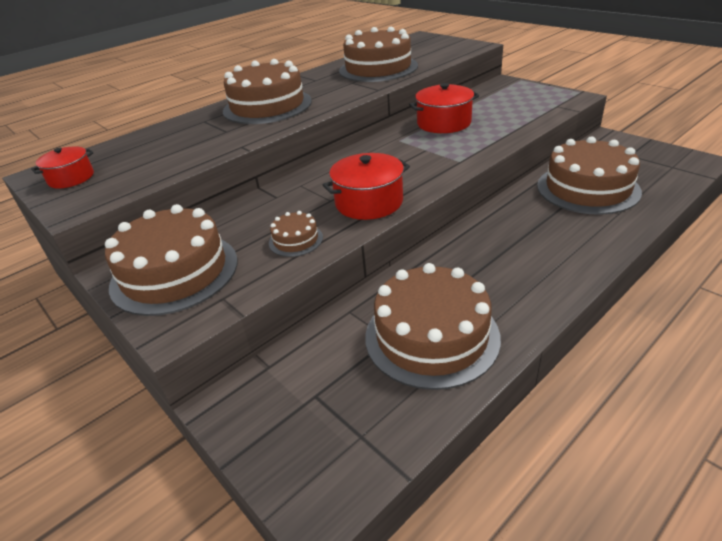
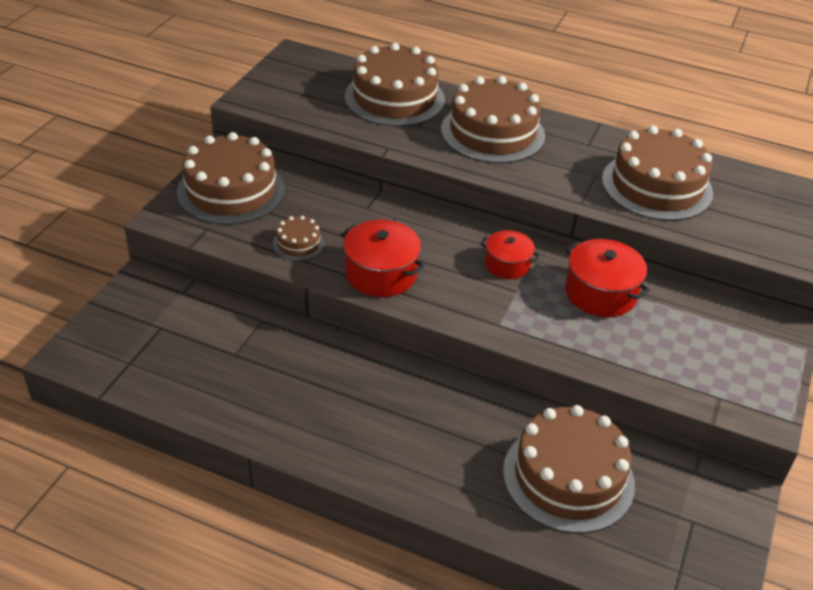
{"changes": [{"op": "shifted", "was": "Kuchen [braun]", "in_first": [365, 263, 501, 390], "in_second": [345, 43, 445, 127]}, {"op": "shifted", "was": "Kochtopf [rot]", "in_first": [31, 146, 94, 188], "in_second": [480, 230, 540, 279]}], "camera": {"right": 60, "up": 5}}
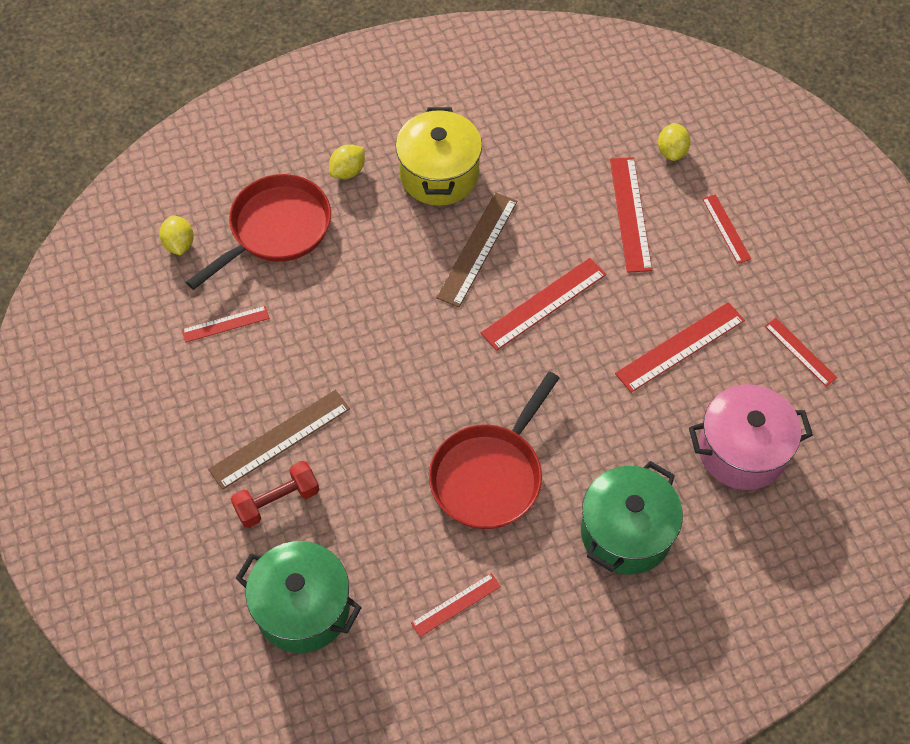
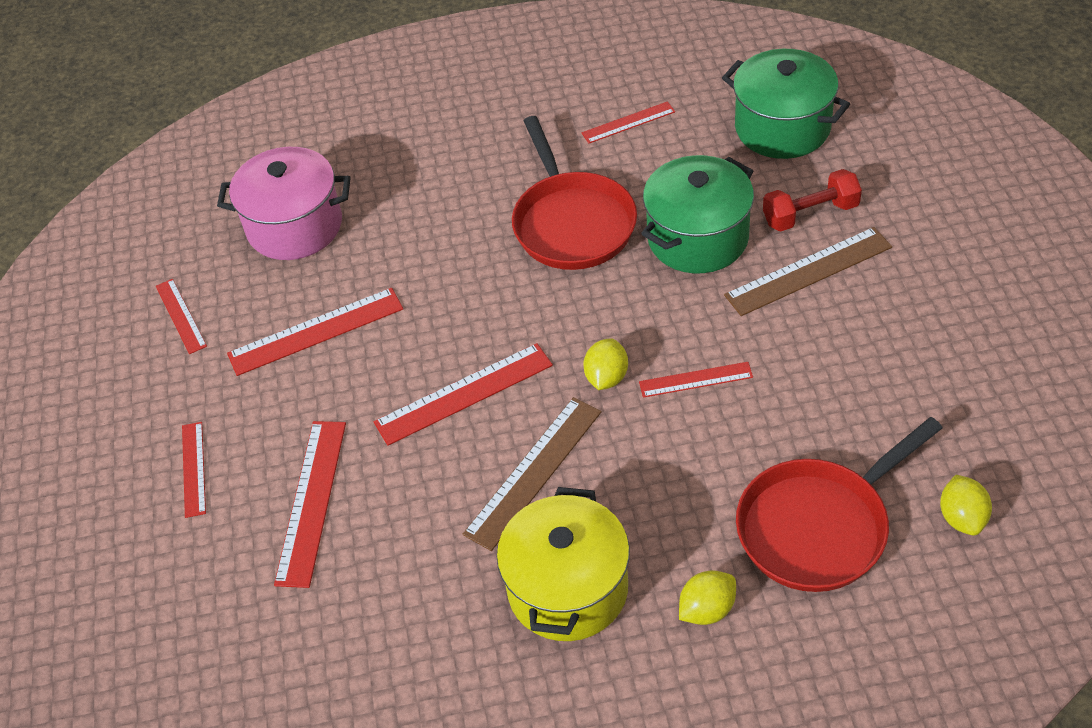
{"changes": [{"op": "rotated", "was": "Pfanne [rot]", "in_first": [429, 371, 559, 529], "in_second": [512, 116, 637, 270], "clockwise": 120}, {"op": "shifted", "was": "Zitrone [gelb]", "in_first": [658, 123, 691, 161], "in_second": [583, 338, 628, 390]}, {"op": "shifted", "was": "Lineal [rot]", "in_first": [182, 306, 270, 343], "in_second": [639, 362, 753, 398]}, {"op": "shifted", "was": "Kochtopf [grün]", "in_first": [581, 461, 683, 575], "in_second": [641, 155, 754, 273]}], "camera": {"right": -165, "up": -10}}
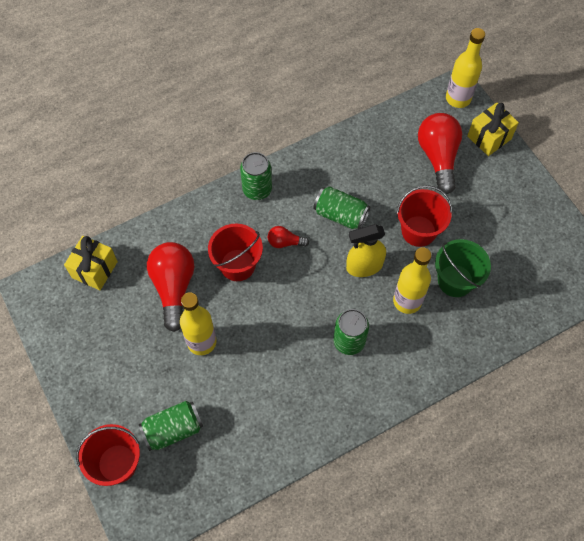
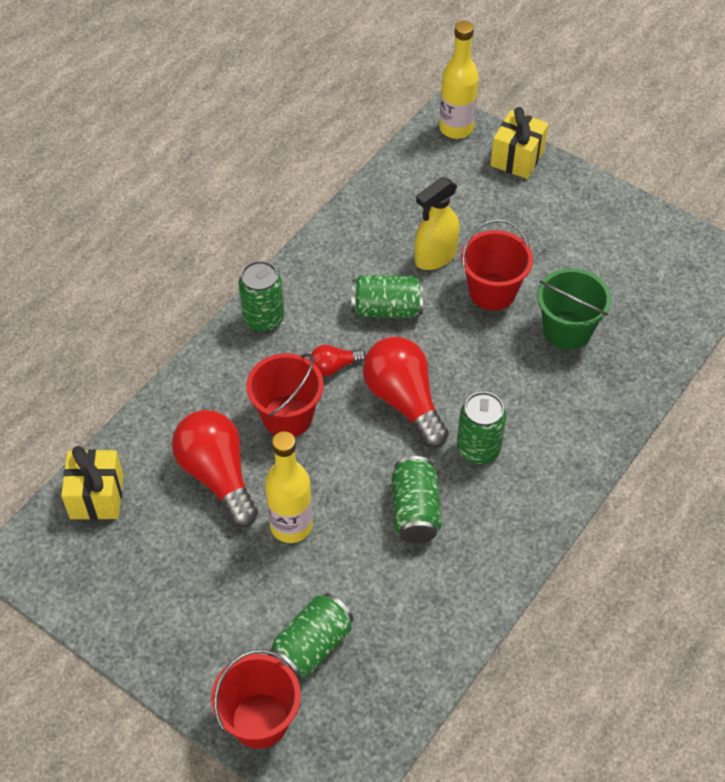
{"changes": [{"op": "shifted", "was": "Glühbirne [rot]", "in_first": [418, 113, 462, 194], "in_second": [363, 337, 449, 448]}, {"op": "new", "now": "Dose [grün]", "in_second": [391, 456, 441, 543]}, {"op": "shifted", "was": "Sprühflasche [gelb]", "in_first": [346, 224, 386, 277], "in_second": [415, 177, 460, 270]}, {"op": "gone", "was": "Flasche [gelb]", "in_first": [393, 247, 432, 314]}], "camera": {"right": -25, "up": -10}}
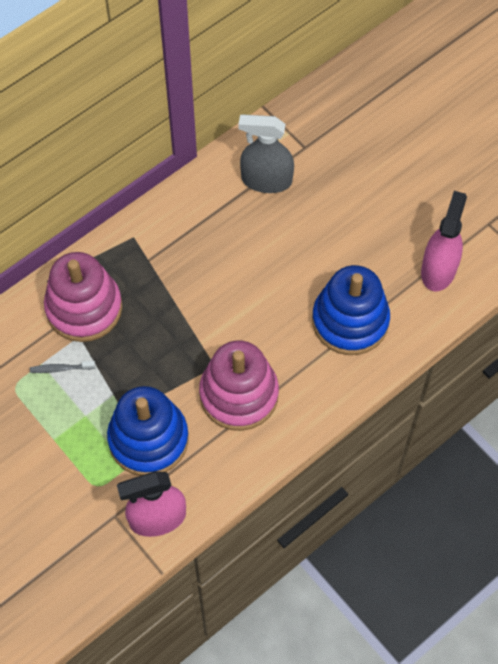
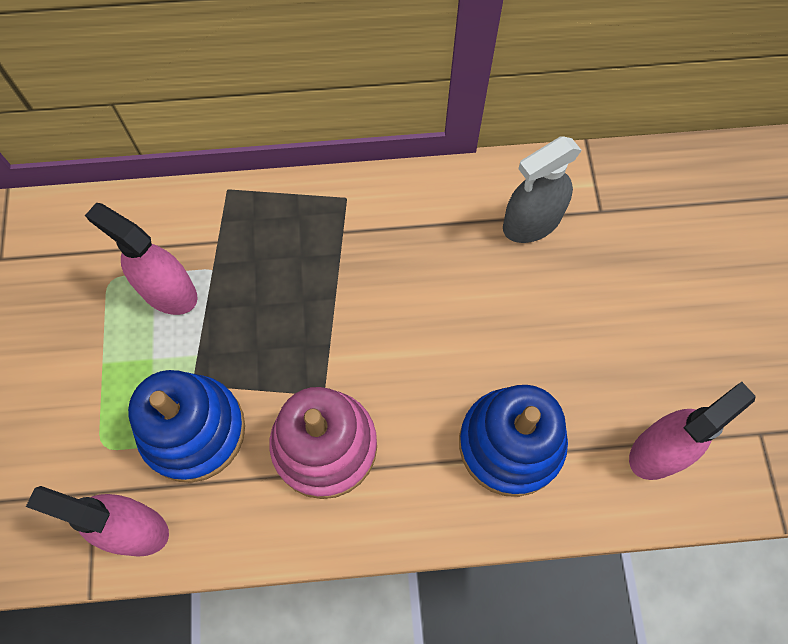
{"changes": [{"op": "swapped", "was": "Zahnbürste [grau]", "now": "Sprühflasche [rosa]", "in_first": [30, 361, 95, 373], "in_second": [85, 203, 198, 315]}, {"op": "rotated", "was": "Sprühflasche [grau]", "in_first": [238, 114, 294, 193], "in_second": [503, 136, 582, 243], "clockwise": -75}, {"op": "gone", "was": "Stapelspielzeug [rosa]", "in_first": [44, 252, 122, 342]}], "camera": {"right": 35, "up": 5}}
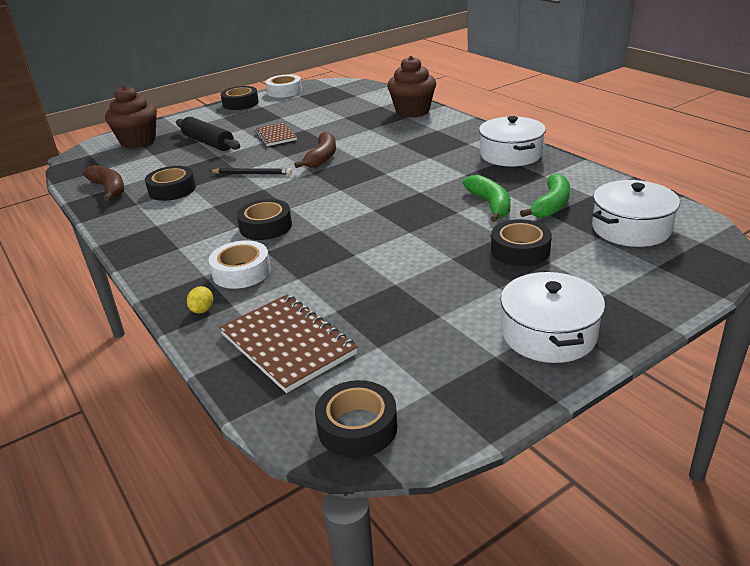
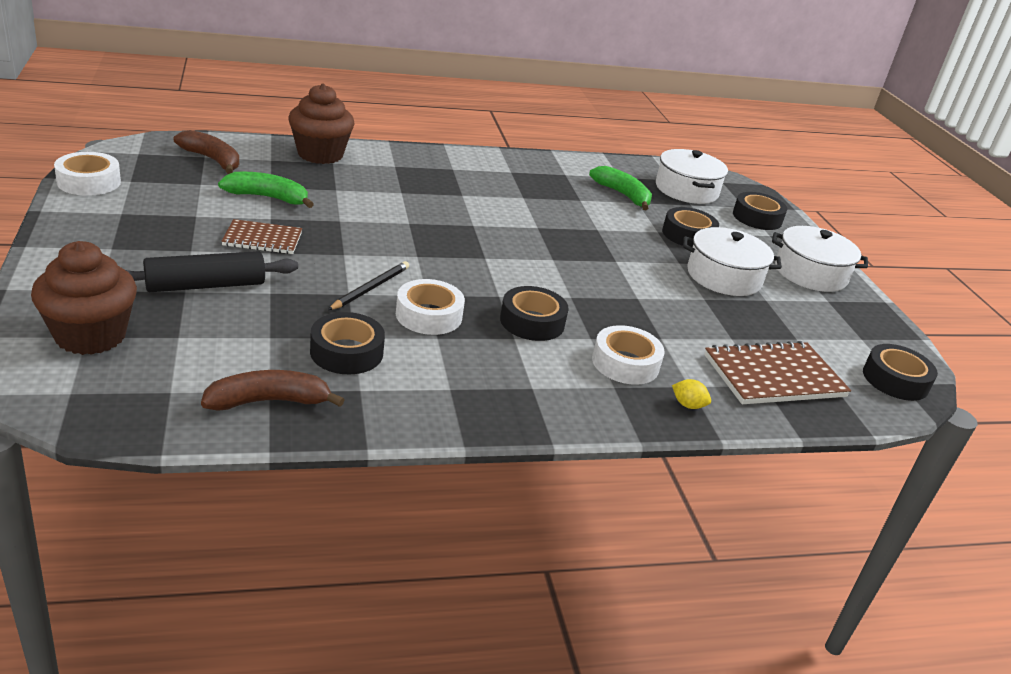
{"changes": [{"op": "shifted", "was": "Banane [braun]", "in_first": [294, 132, 336, 168], "in_second": [174, 130, 239, 174]}, {"op": "shifted", "was": "Banane [grün]", "in_first": [463, 175, 511, 222], "in_second": [218, 172, 314, 208]}, {"op": "new", "now": "Klebeband [weiß]", "in_second": [396, 279, 465, 335]}, {"op": "shifted", "was": "Kochtopf [weiß]", "in_first": [479, 116, 546, 167], "in_second": [683, 227, 782, 296]}, {"op": "shifted", "was": "Klebeband [schwarz]", "in_first": [221, 86, 259, 110], "in_second": [733, 192, 787, 230]}], "camera": {"right": -75, "up": 0}}
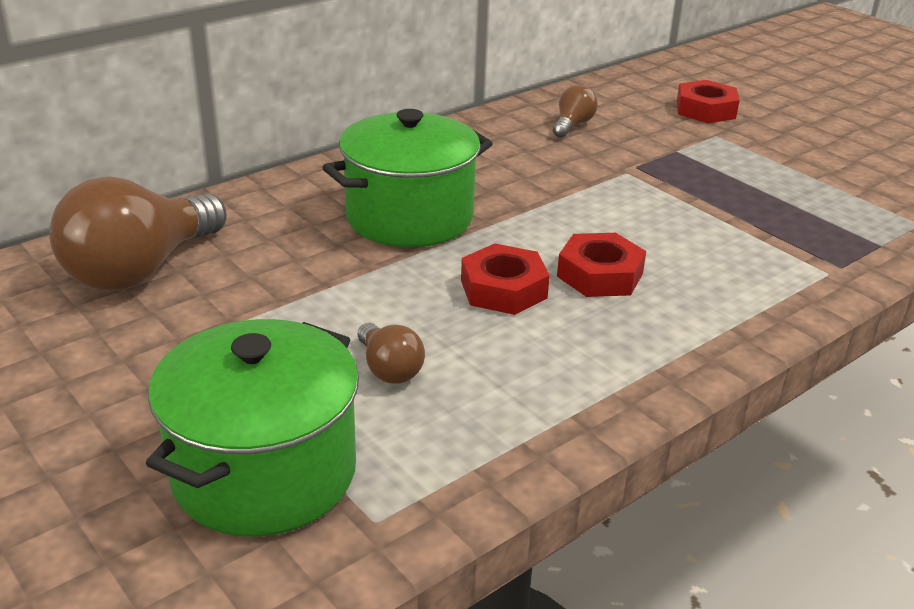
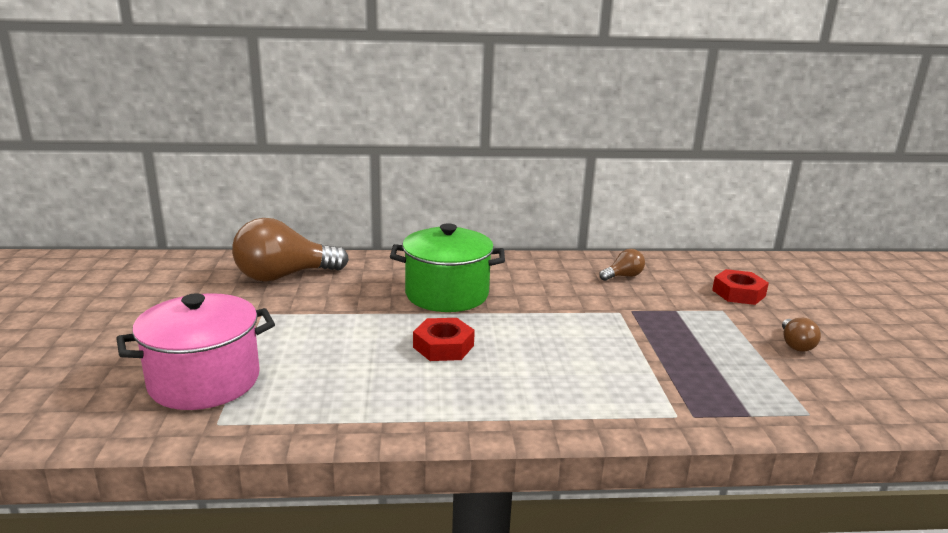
{"changes": [{"op": "repainted", "was": "Kochtopf [grün]", "now": "Kochtopf [rosa]", "in_first": [146, 319, 359, 537], "in_second": [116, 293, 275, 410]}, {"op": "shifted", "was": "Glühbirne [braun]", "in_first": [358, 323, 425, 384], "in_second": [782, 318, 821, 352]}, {"op": "gone", "was": "Sechskantmutter [rot]", "in_first": [557, 233, 646, 297]}], "camera": {"right": 35, "up": -10}}
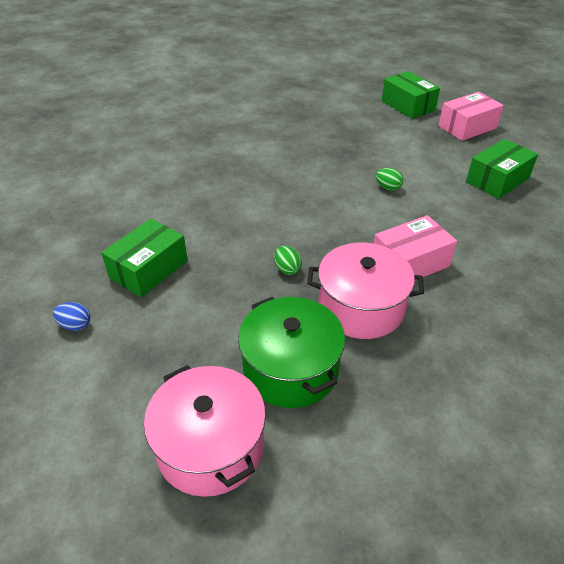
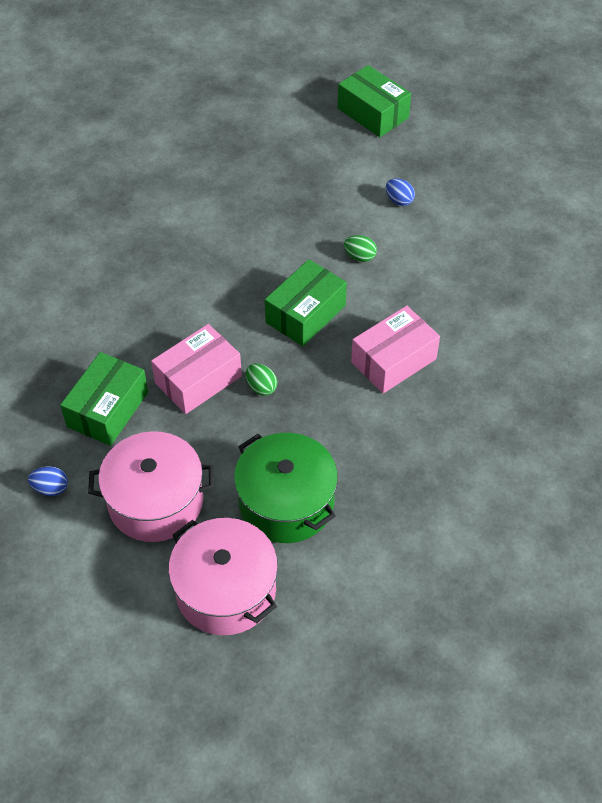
{"changes": [{"op": "shifted", "was": "Kochtopf [rosa]", "in_first": [307, 243, 424, 339], "in_second": [88, 431, 214, 542]}, {"op": "shifted", "was": "Schachtel [rosa]", "in_first": [438, 92, 504, 141], "in_second": [151, 324, 242, 414]}, {"op": "shifted", "was": "Schachtel [grün]", "in_first": [466, 139, 538, 199], "in_second": [265, 259, 347, 346]}, {"op": "new", "now": "Ei [blau]", "in_second": [386, 178, 415, 206]}], "camera": {"right": -10, "up": 10}}
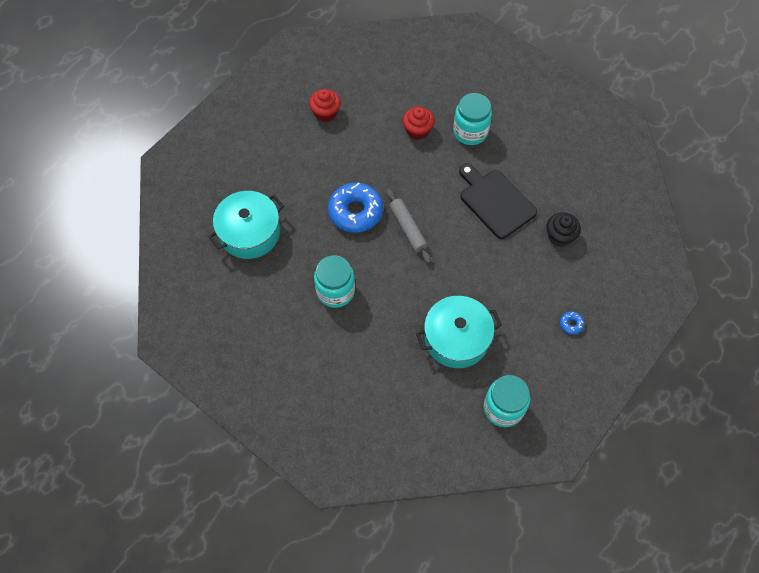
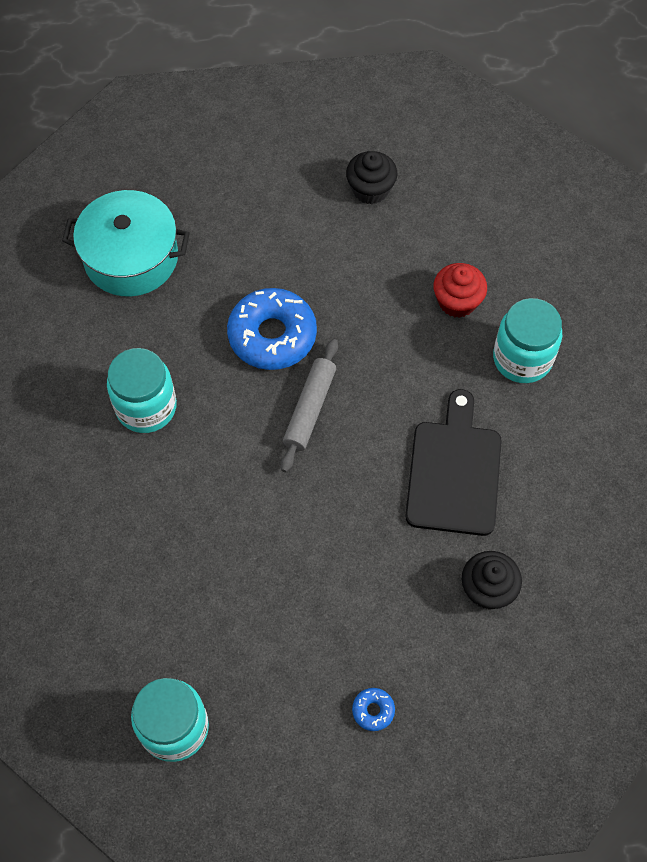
{"changes": [{"op": "repainted", "was": "Muffin [rot]", "now": "Muffin [schwarz]", "in_first": [309, 89, 341, 122], "in_second": [346, 151, 397, 204]}, {"op": "gone", "was": "Kochtopf [türkis]", "in_first": [416, 296, 502, 368]}], "camera": {"right": 45, "up": 0}}
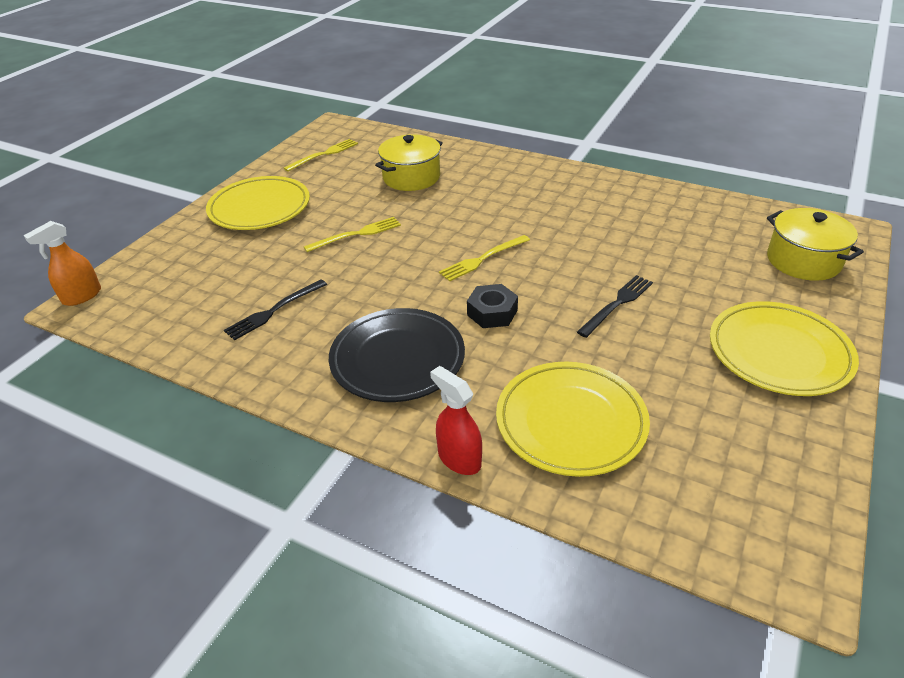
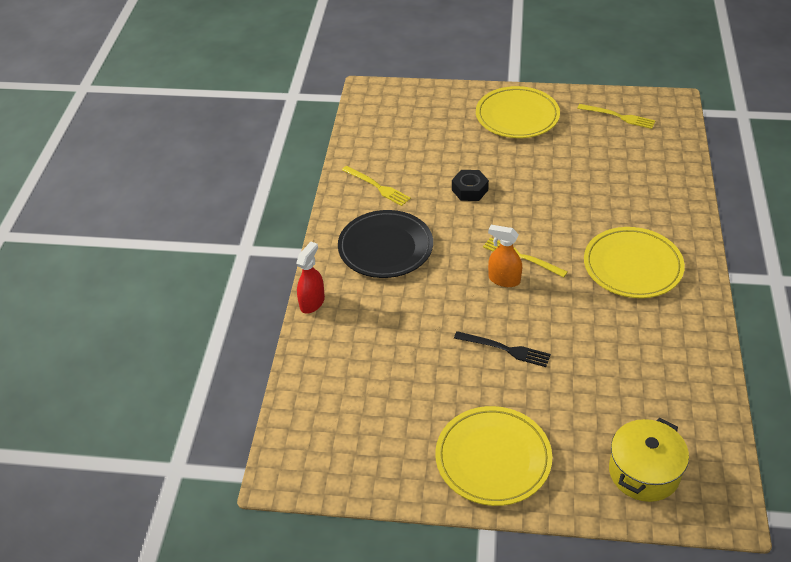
{"changes": [{"op": "shifted", "was": "Gabel [gelb]", "in_first": [304, 217, 401, 252], "in_second": [342, 166, 411, 206]}, {"op": "shifted", "was": "Sechskantmutter [schwarz]", "in_first": [467, 284, 518, 328], "in_second": [452, 170, 489, 201]}, {"op": "shifted", "was": "Sprühflasche [orange]", "in_first": [24, 221, 101, 306], "in_second": [488, 225, 522, 287]}, {"op": "shifted", "was": "Teller [gelb]", "in_first": [496, 362, 650, 477], "in_second": [584, 227, 685, 298]}, {"op": "gone", "was": "Gabel [schwarz]", "in_first": [224, 279, 327, 341]}, {"op": "gone", "was": "Kochtopf [gelb]", "in_first": [375, 134, 443, 191]}], "camera": {"right": 70, "up": 5}}
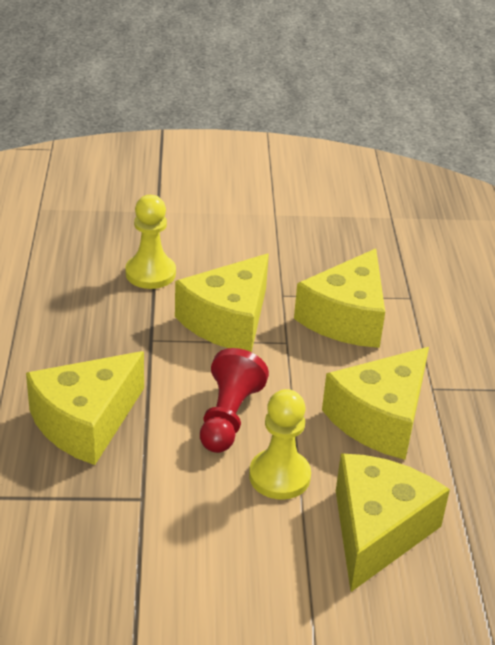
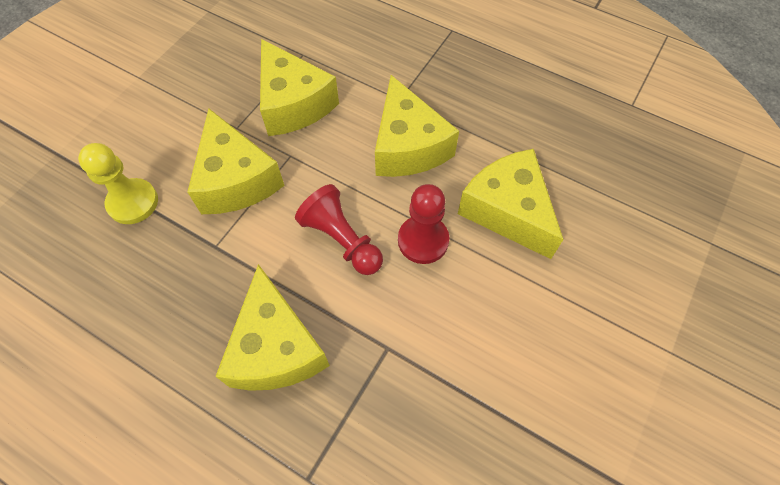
{"changes": [{"op": "repainted", "was": "Bauer [gelb]", "now": "Bauer [rot]", "in_first": [249, 389, 311, 500], "in_second": [398, 184, 449, 264]}], "camera": {"right": -55, "up": 25}}
